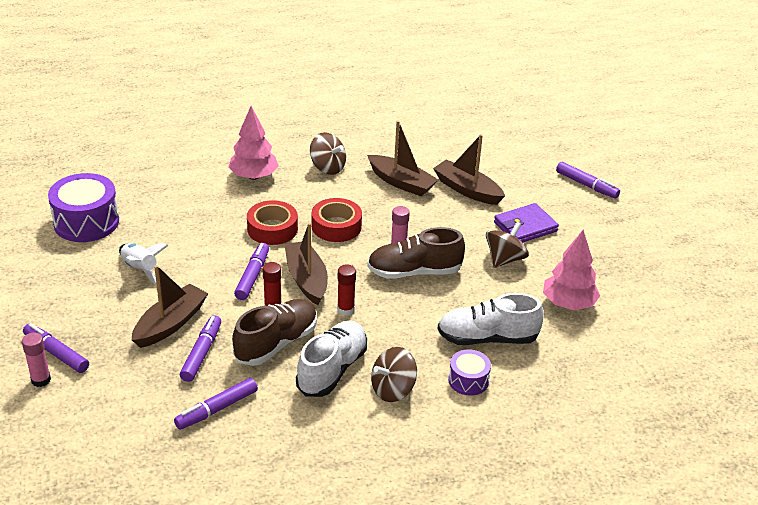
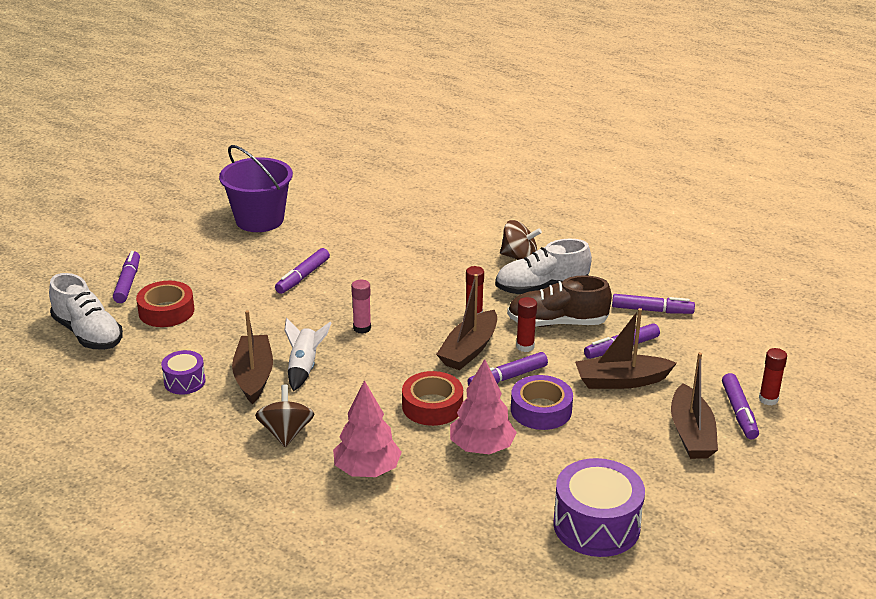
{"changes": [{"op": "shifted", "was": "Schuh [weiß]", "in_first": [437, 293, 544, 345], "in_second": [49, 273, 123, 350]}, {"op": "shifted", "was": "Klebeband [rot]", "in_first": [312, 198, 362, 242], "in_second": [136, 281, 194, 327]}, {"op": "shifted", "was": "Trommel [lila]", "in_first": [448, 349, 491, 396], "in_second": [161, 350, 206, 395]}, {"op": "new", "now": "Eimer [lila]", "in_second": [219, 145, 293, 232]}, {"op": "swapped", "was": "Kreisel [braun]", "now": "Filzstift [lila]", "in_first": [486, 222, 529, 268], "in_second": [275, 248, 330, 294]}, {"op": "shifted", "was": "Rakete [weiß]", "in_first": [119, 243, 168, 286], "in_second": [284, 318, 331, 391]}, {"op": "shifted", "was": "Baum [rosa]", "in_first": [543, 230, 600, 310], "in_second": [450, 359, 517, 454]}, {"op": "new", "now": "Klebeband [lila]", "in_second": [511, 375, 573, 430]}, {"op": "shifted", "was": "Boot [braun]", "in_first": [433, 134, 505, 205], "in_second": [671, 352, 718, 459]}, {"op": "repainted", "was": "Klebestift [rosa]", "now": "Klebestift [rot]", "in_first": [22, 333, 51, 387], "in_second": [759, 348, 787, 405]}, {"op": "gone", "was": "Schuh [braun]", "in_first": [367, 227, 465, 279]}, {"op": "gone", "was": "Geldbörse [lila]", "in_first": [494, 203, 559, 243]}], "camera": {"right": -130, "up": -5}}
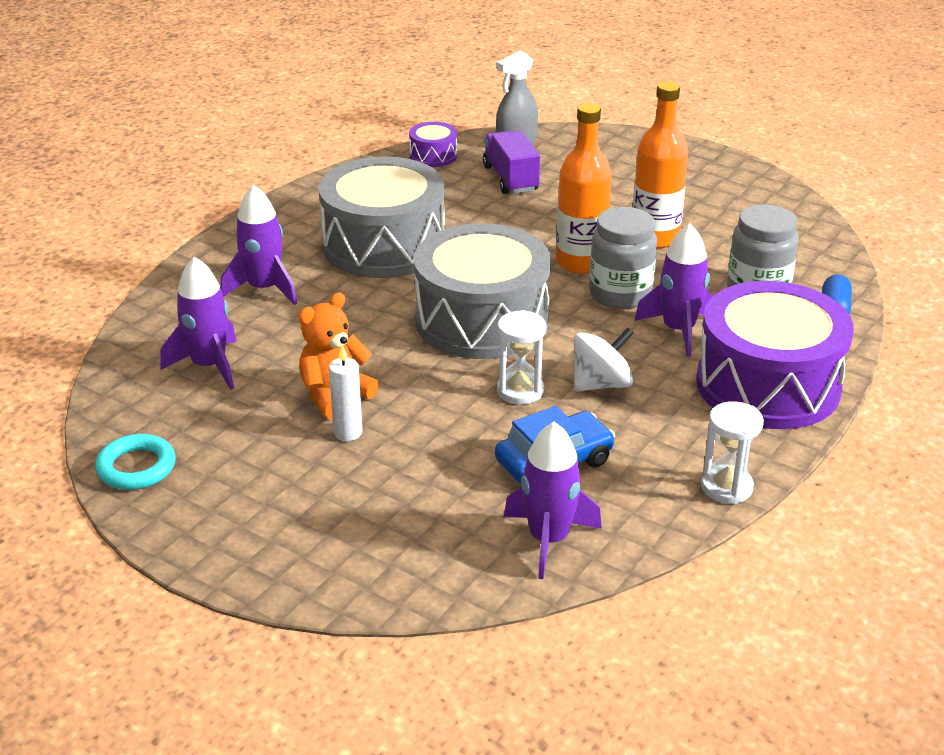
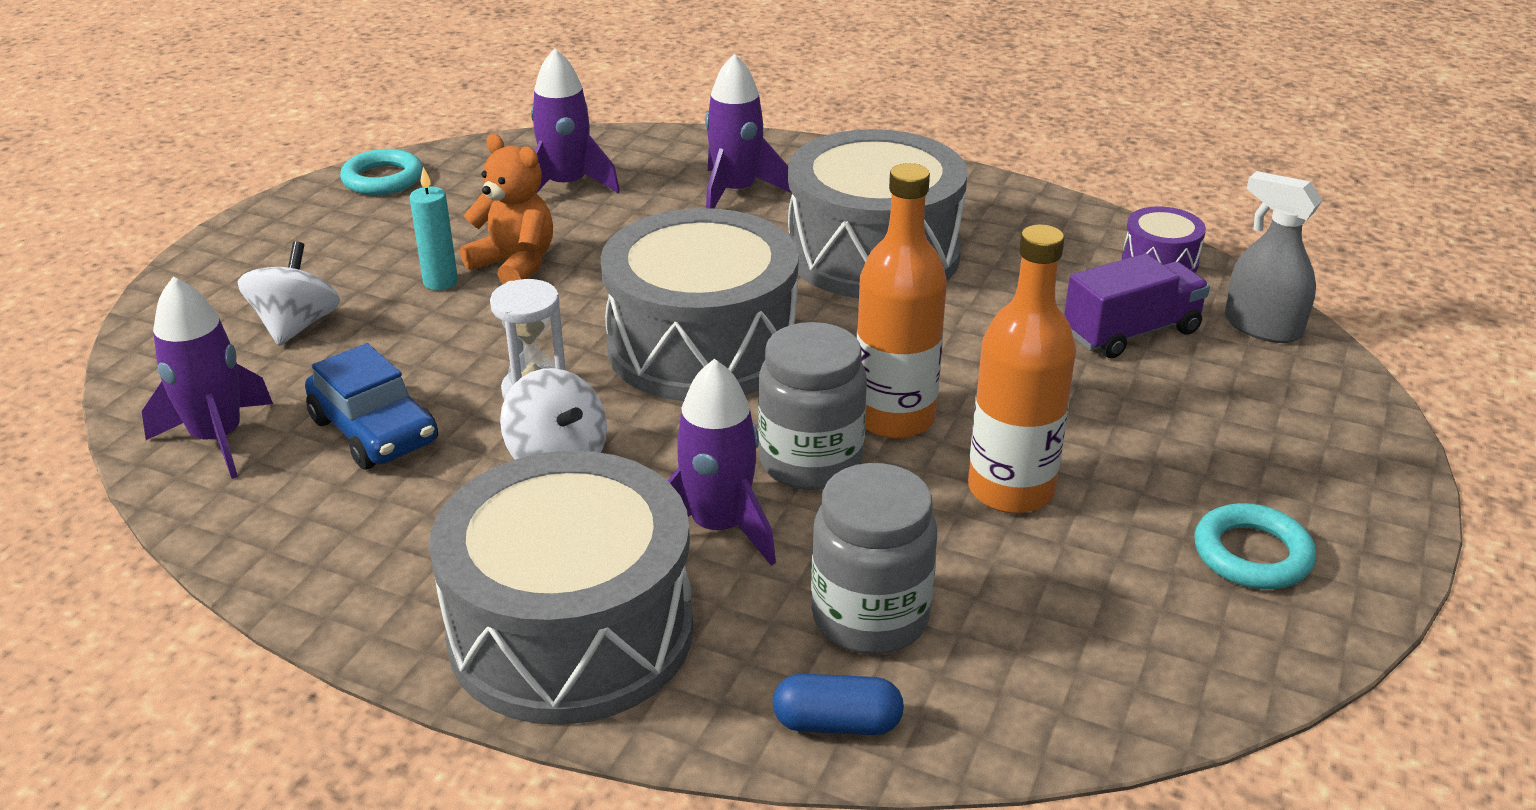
{"changes": [{"op": "new", "now": "Kreisel [weiß]", "in_second": [238, 241, 340, 346]}, {"op": "repainted", "was": "Kerze [weiß]", "now": "Kerze [türkis]", "in_first": [329, 345, 363, 441], "in_second": [410, 167, 458, 290]}, {"op": "repainted", "was": "Trommel [lila]", "now": "Trommel [grau]", "in_first": [696, 281, 854, 429], "in_second": [429, 451, 693, 725]}, {"op": "new", "now": "Ring [türkis]", "in_second": [1194, 503, 1316, 589]}, {"op": "gone", "was": "Sanduhr [weiß]", "in_first": [701, 401, 764, 504]}], "camera": {"right": 80, "up": 0}}
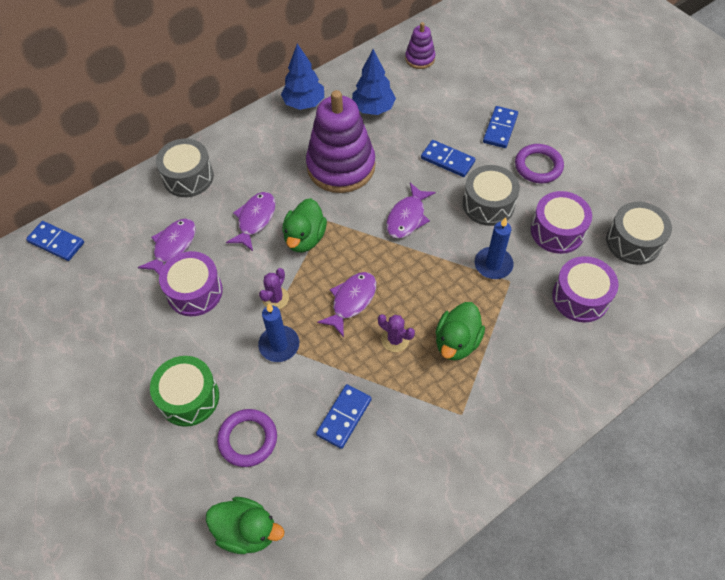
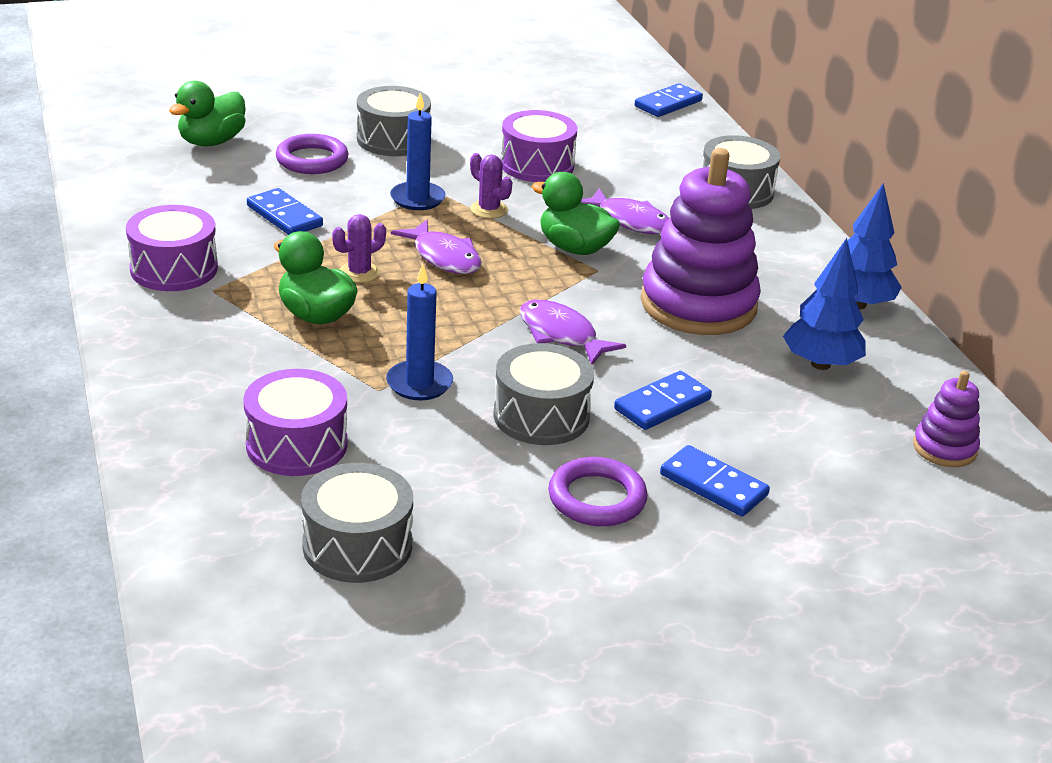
{"changes": [{"op": "shifted", "was": "Trommel [lila]", "in_first": [531, 191, 592, 254], "in_second": [126, 205, 218, 291]}, {"op": "repainted", "was": "Trommel [grün]", "now": "Trommel [grau]", "in_first": [150, 356, 219, 427], "in_second": [357, 86, 431, 156]}, {"op": "gone", "was": "Fisch [lila]", "in_first": [138, 219, 196, 275]}], "camera": {"right": 105, "up": -25}}
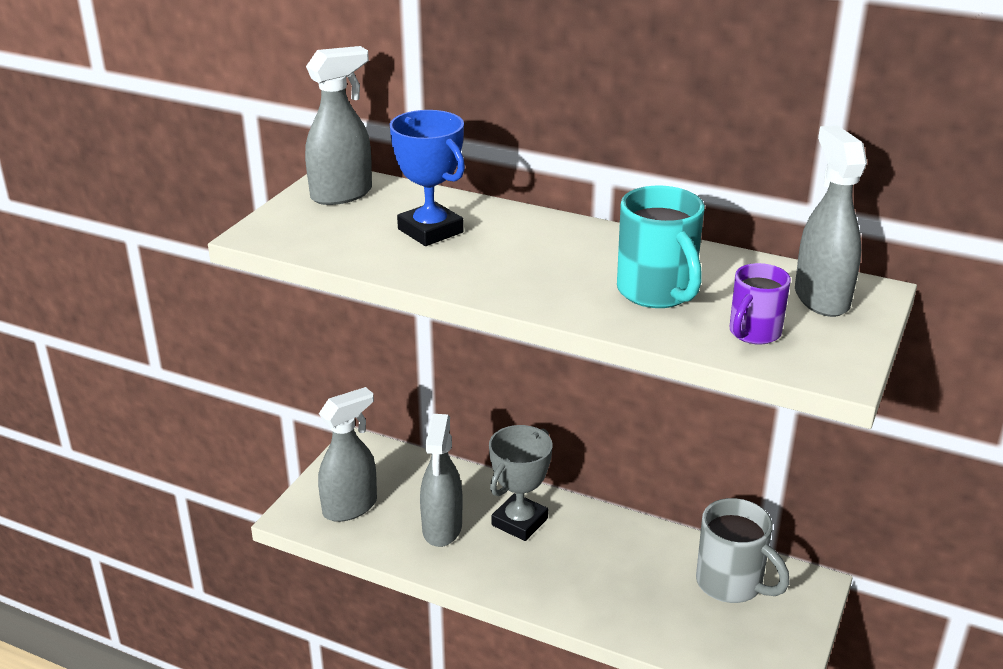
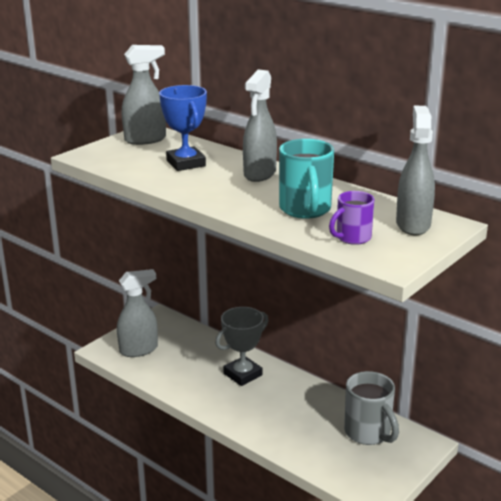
{"changes": [{"op": "shifted", "was": "Sprühflasche [grau]", "in_first": [420, 414, 463, 547], "in_second": [243, 70, 277, 182]}], "camera": {"right": 15, "up": -5}}
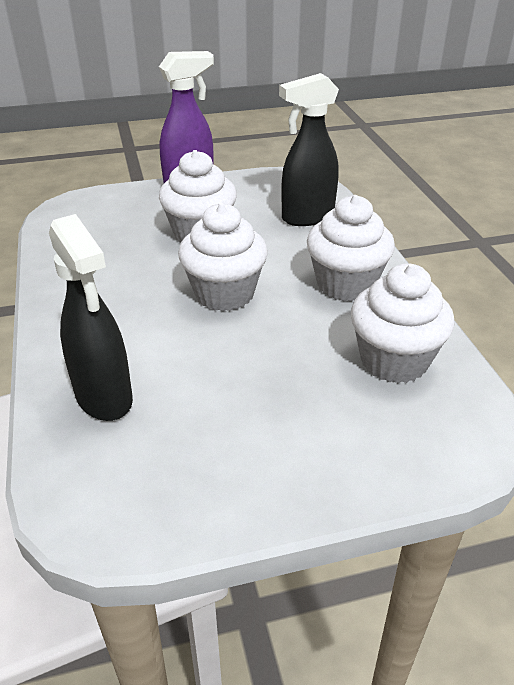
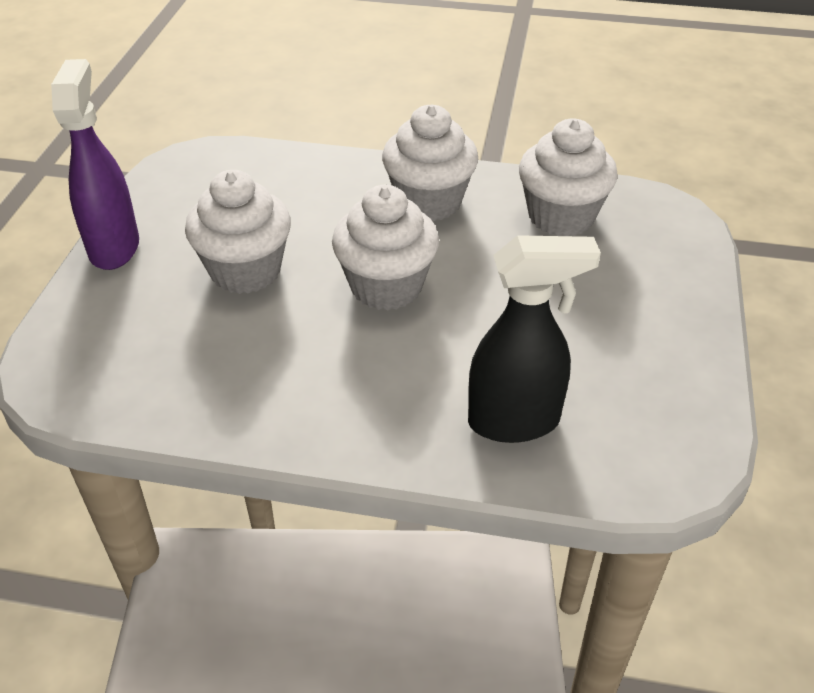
{"changes": [{"op": "gone", "was": "Sprühflasche [schwarz]", "in_first": [279, 73, 339, 226]}], "camera": {"right": -65, "up": 5}}
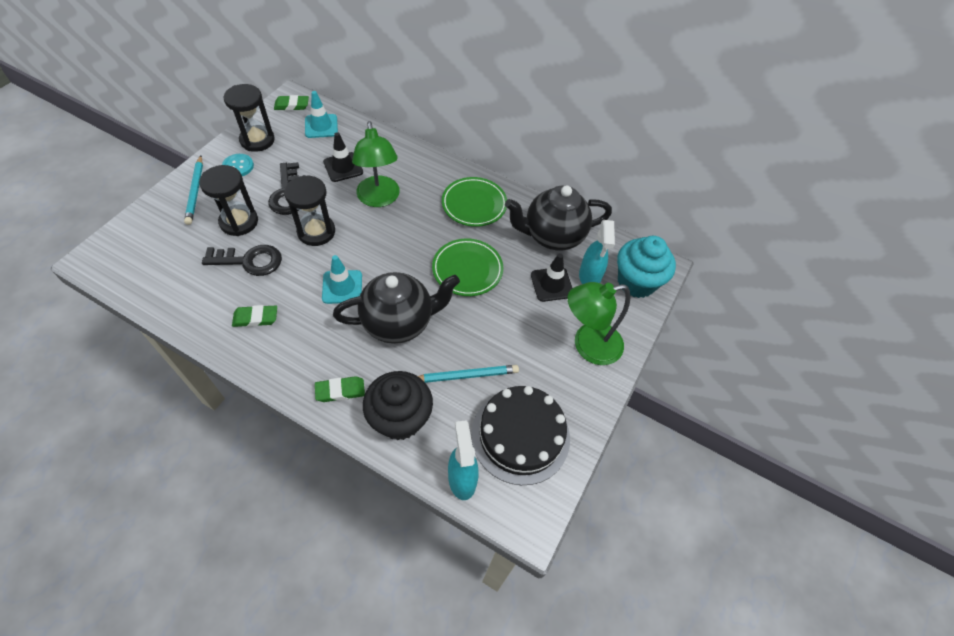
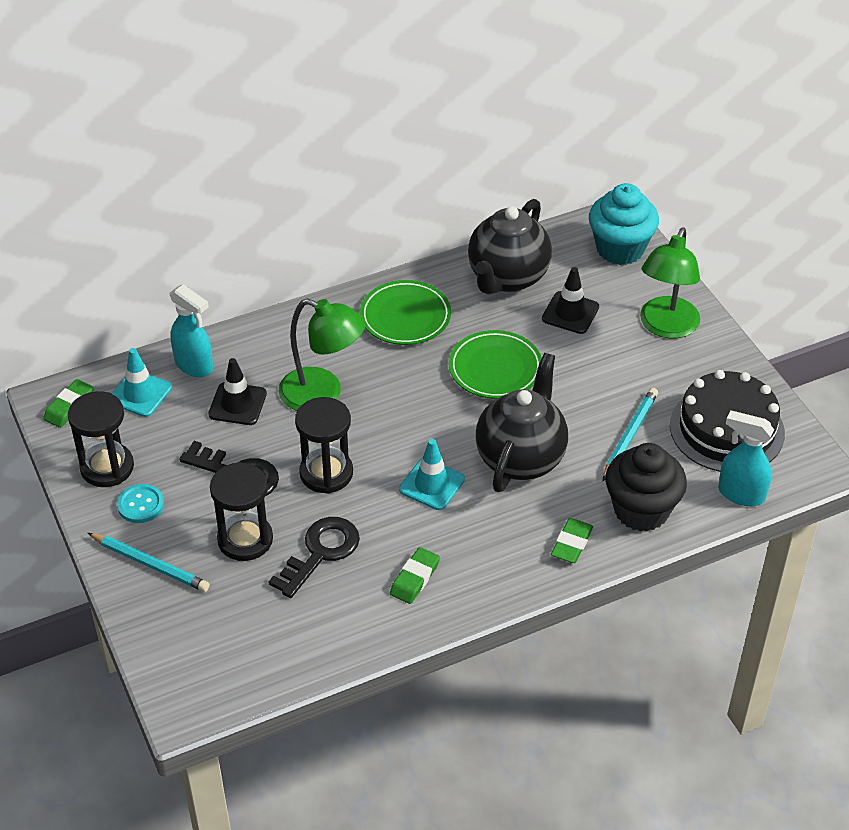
{"changes": [{"op": "shifted", "was": "Sprühflasche [türkis]", "in_first": [579, 220, 615, 284], "in_second": [170, 284, 213, 377]}], "camera": {"right": -50, "up": -10}}
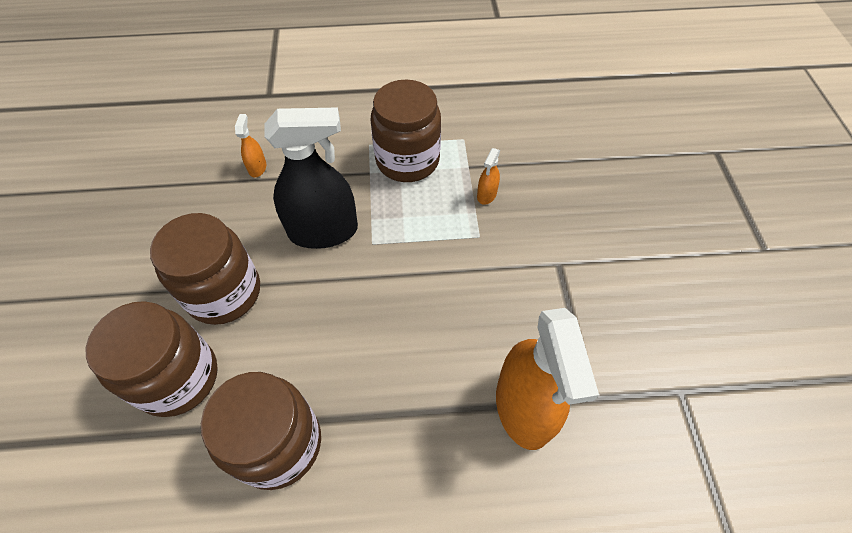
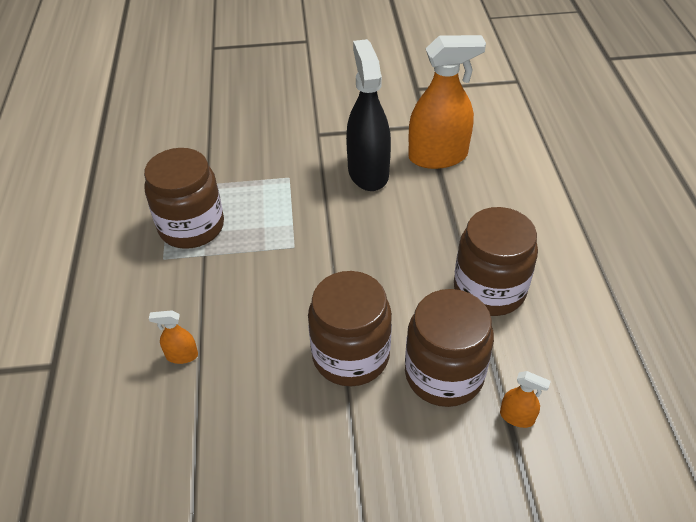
{"changes": [{"op": "shifted", "was": "Sprühflasche [schwarz]", "in_first": [265, 108, 358, 249], "in_second": [346, 39, 391, 191]}, {"op": "shifted", "was": "Sprühflasche [orange]", "in_first": [477, 148, 500, 205], "in_second": [500, 371, 551, 428]}], "camera": {"right": -90, "up": -10}}
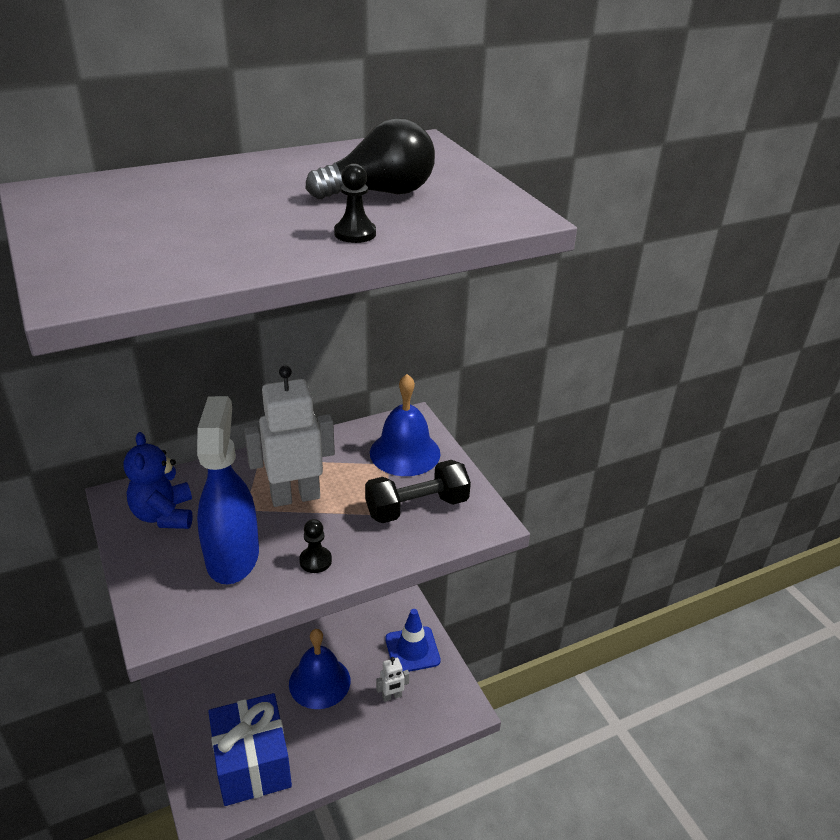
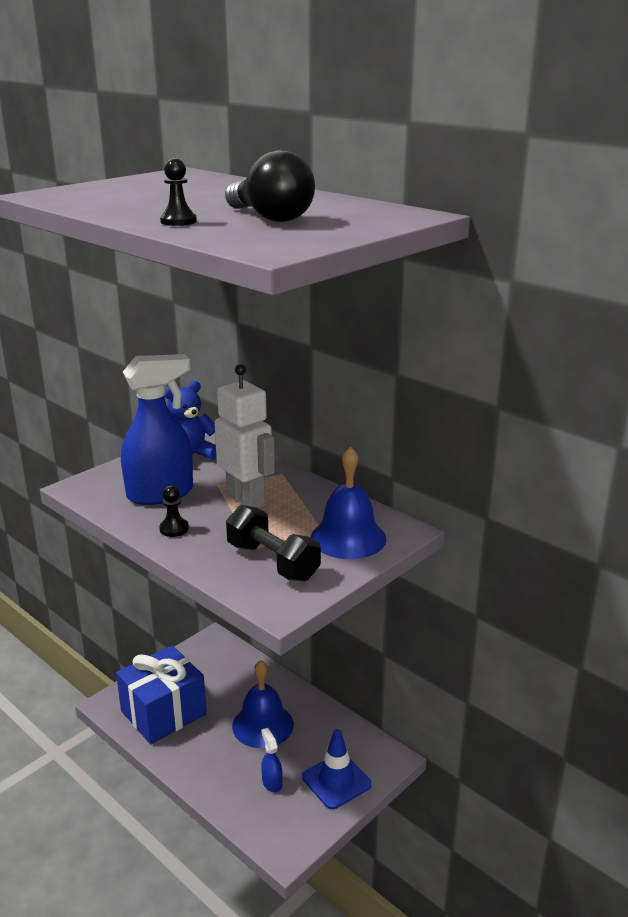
{"changes": [{"op": "swapped", "was": "Roboter [weiß]", "now": "Sprühflasche [blau]", "in_first": [376, 657, 409, 702], "in_second": [261, 728, 283, 793]}], "camera": {"right": 70, "up": -10}}
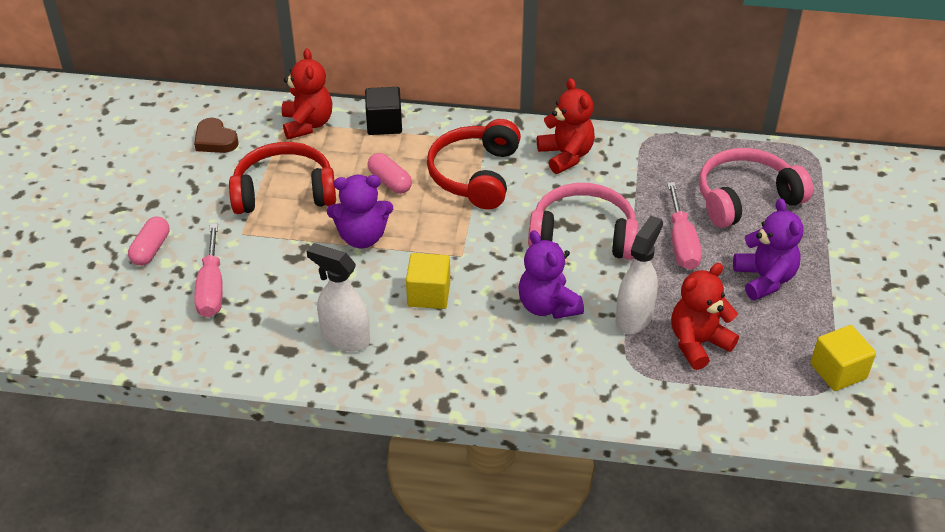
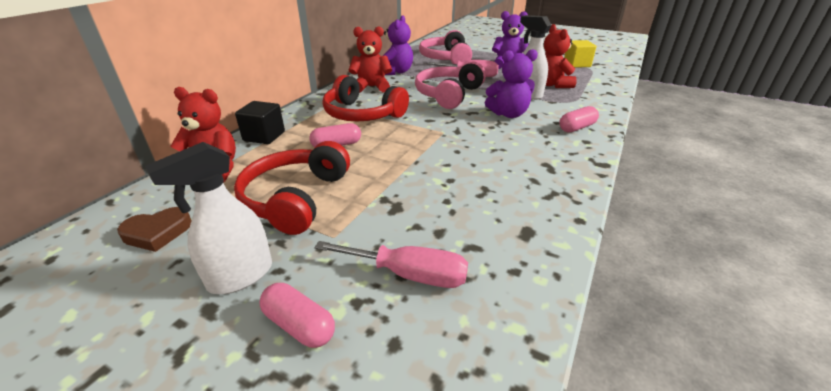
{"changes": [{"op": "shifted", "was": "Sprühflasche [weiß]", "in_first": [307, 243, 370, 352], "in_second": [145, 142, 272, 294]}, {"op": "shifted", "was": "Teddybär [lila]", "in_first": [327, 175, 393, 248], "in_second": [383, 15, 413, 75]}, {"op": "new", "now": "Kapsel [rosa]", "in_second": [559, 106, 599, 132]}, {"op": "gone", "was": "Kubus [gelb]", "in_first": [406, 253, 450, 309]}], "camera": {"right": -70, "up": -10}}
